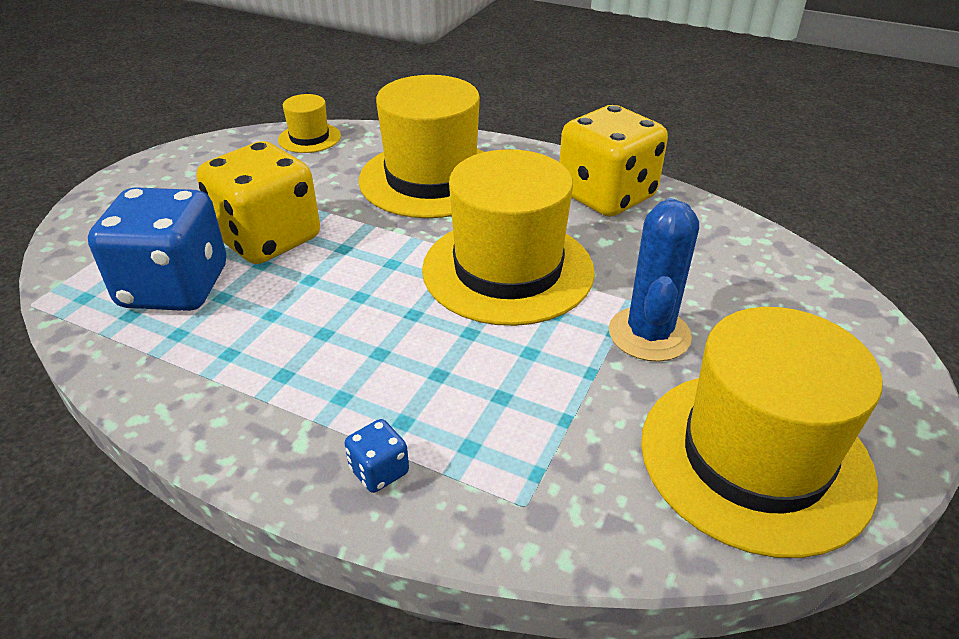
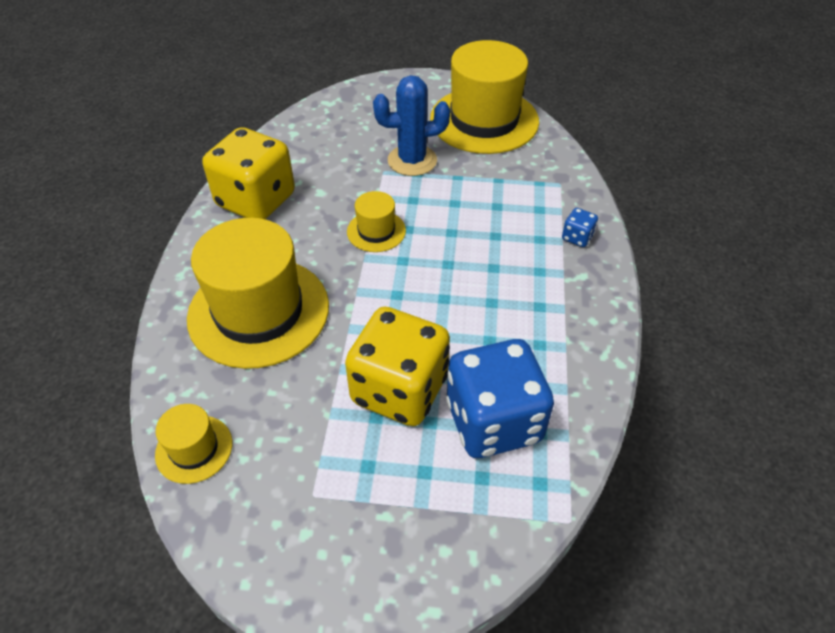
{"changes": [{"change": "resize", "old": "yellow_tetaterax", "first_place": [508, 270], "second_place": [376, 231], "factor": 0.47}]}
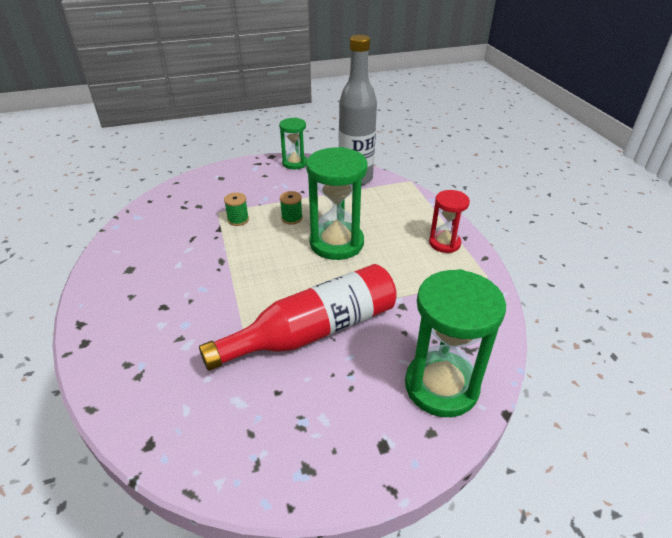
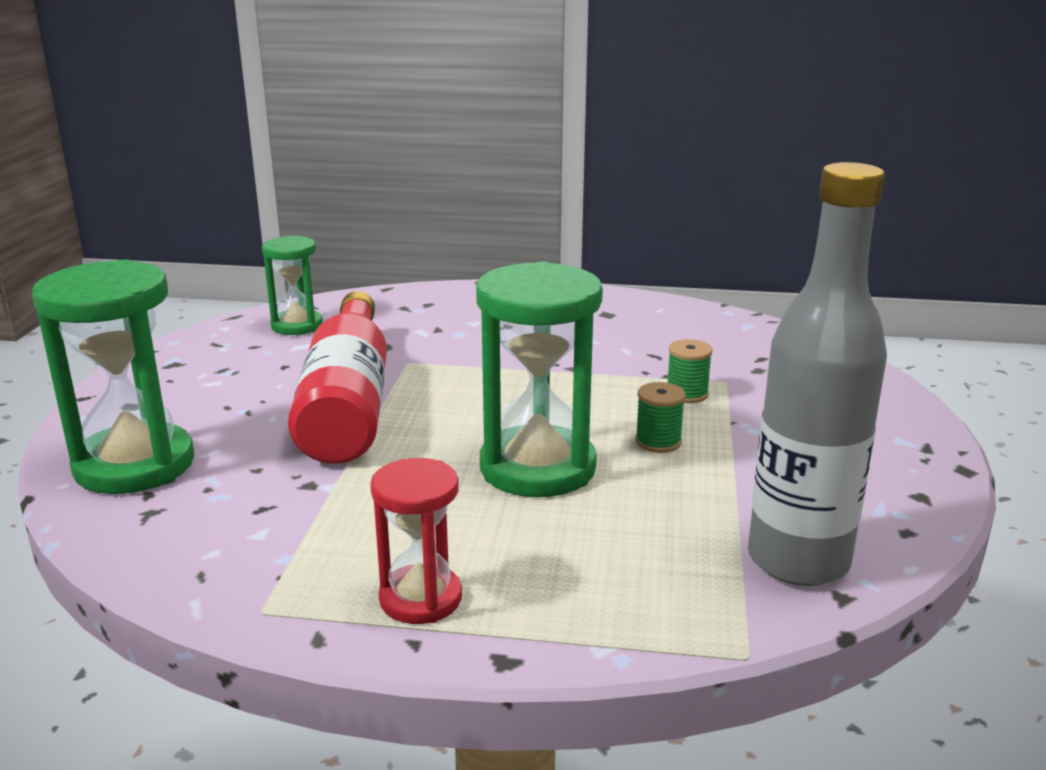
{"changes": [{"change": "move", "old": "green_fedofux", "first_place": [294, 163], "second_place": [297, 325]}]}
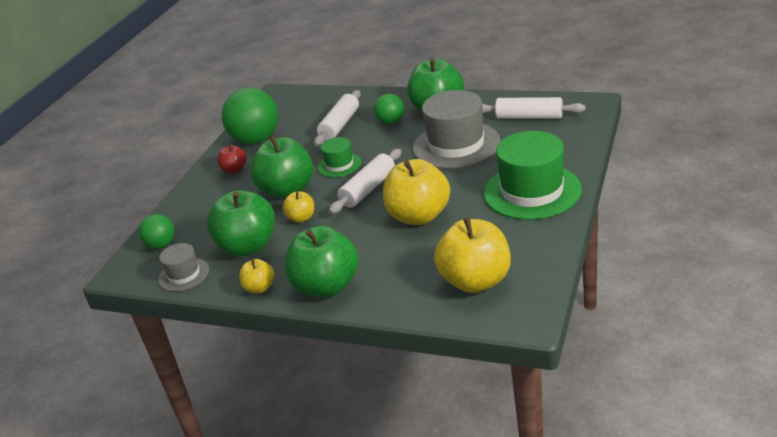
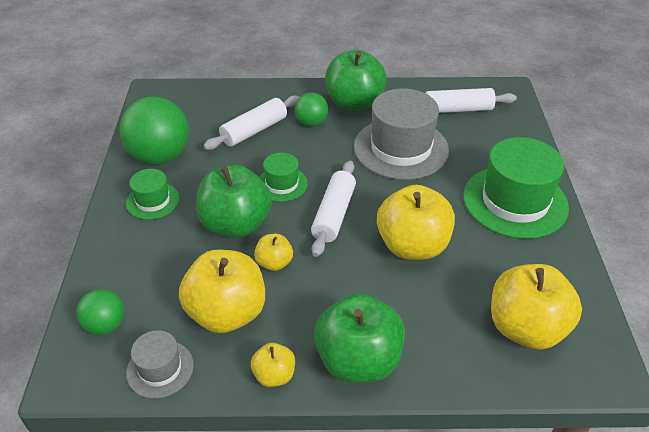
{"changes": [{"change": "replace", "old": "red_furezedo", "new": "green_tetaterax", "first_place": [234, 170], "second_place": [153, 201]}, {"change": "recolor", "old": "green_furezedo", "new": "yellow_furezedo", "first_place": [248, 246], "second_place": [227, 313]}, {"change": "rotate", "old": "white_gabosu", "first_place": [340, 125], "second_place": [254, 131], "degrees": 45}]}
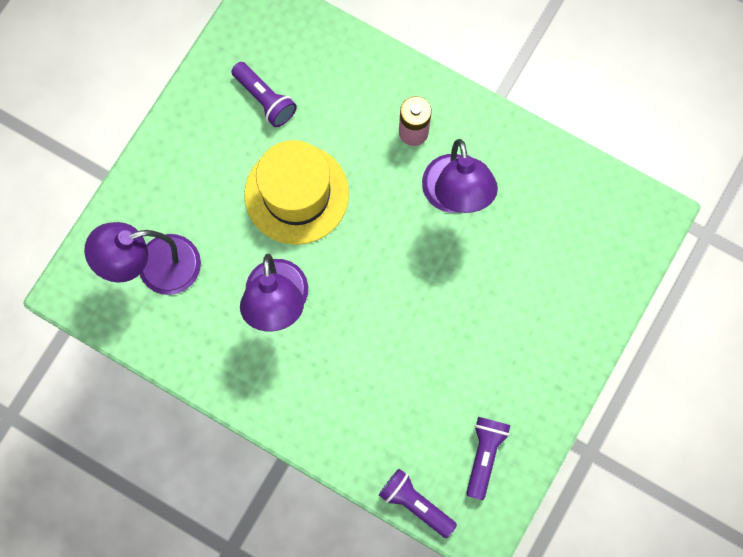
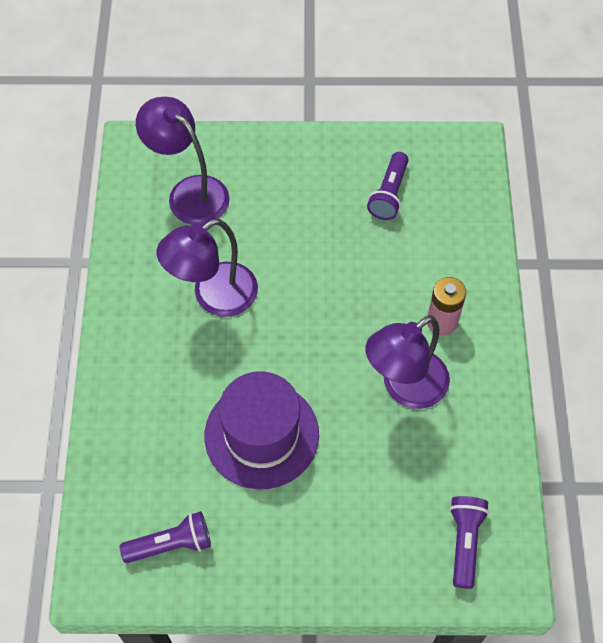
{"changes": [{"change": "delete", "old": "yellow_tetaterax", "first_place": [296, 194]}, {"change": "insert", "new": "purple_tetaterax", "second_place": [261, 435]}, {"change": "move", "old": "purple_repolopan", "first_place": [415, 504], "second_place": [464, 542]}]}
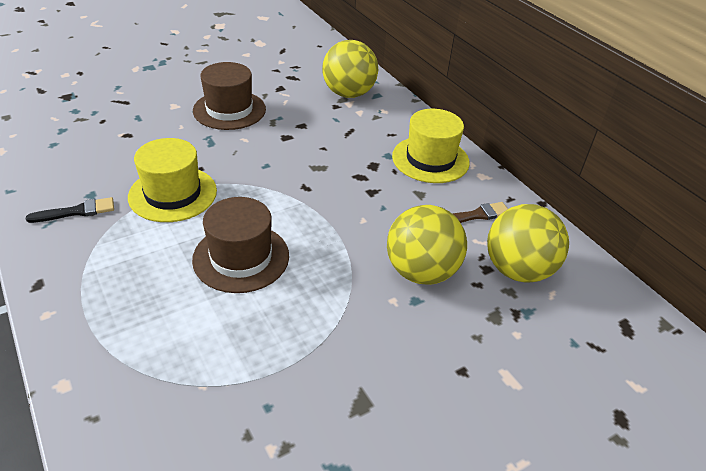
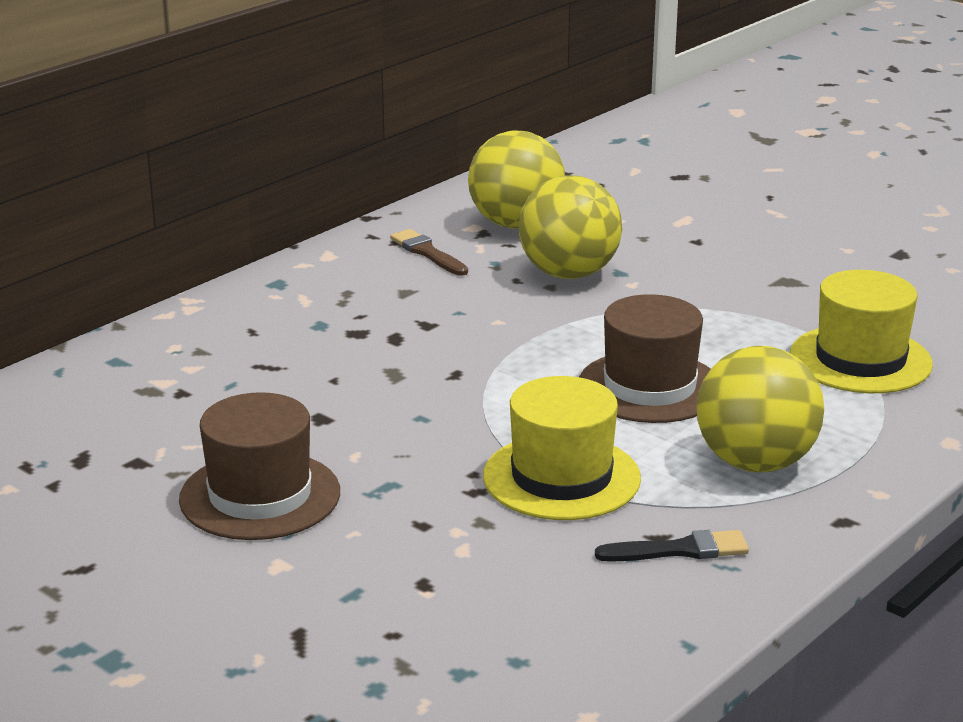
{"changes": [{"change": "move", "old": "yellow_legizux", "first_place": [348, 94], "second_place": [755, 463]}, {"change": "move", "old": "yellow_tetaterax", "first_place": [430, 159], "second_place": [860, 360]}, {"change": "rotate", "old": "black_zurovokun", "first_place": [76, 212], "second_place": [679, 550], "degrees": 120}]}
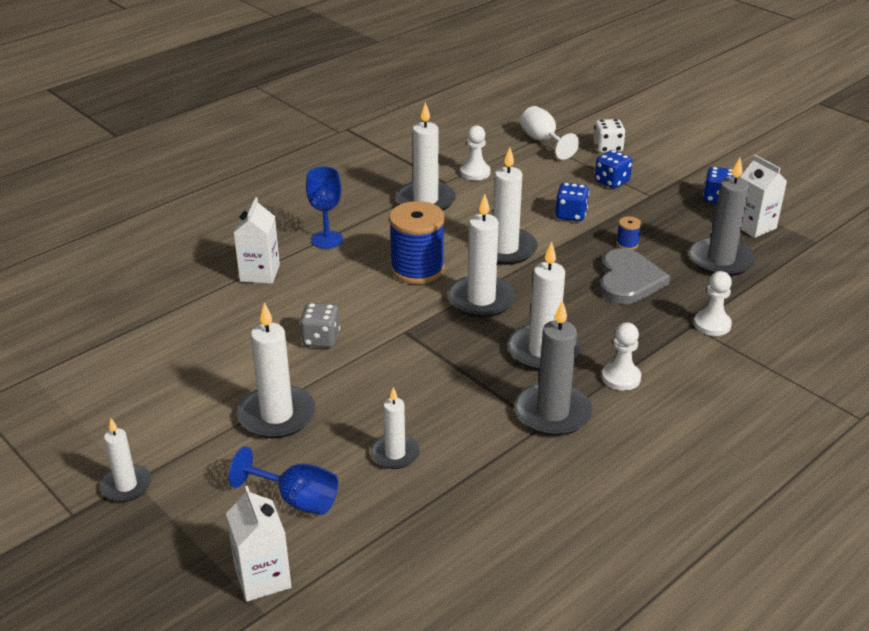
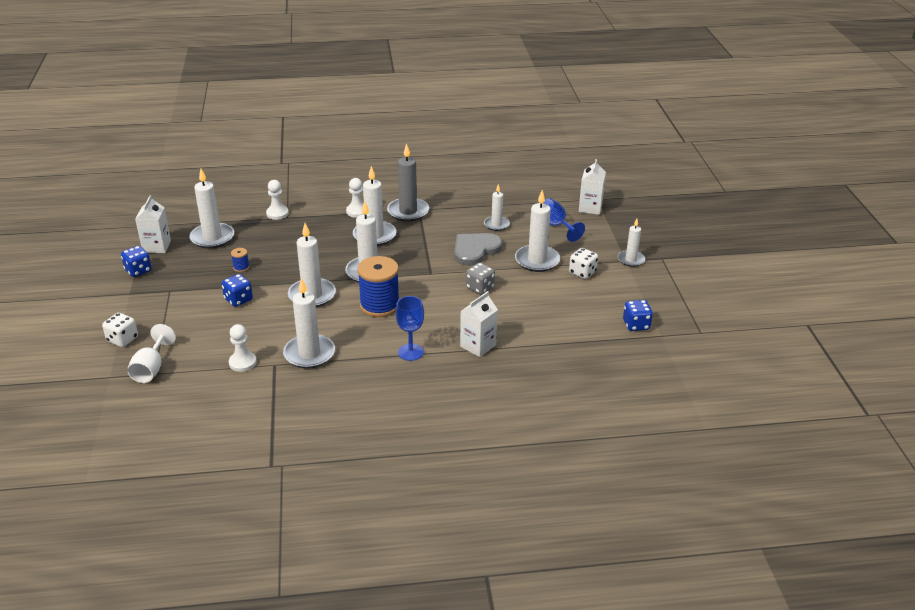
{"changes": [{"change": "insert", "new": "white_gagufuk", "second_place": [582, 272]}, {"change": "move", "old": "blue_gagufuk", "first_place": [612, 181], "second_place": [636, 325]}, {"change": "move", "old": "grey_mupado", "first_place": [628, 280], "second_place": [475, 250]}, {"change": "recolor", "old": "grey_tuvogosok", "new": "white_tuvogosok", "first_place": [720, 260], "second_place": [212, 238]}]}
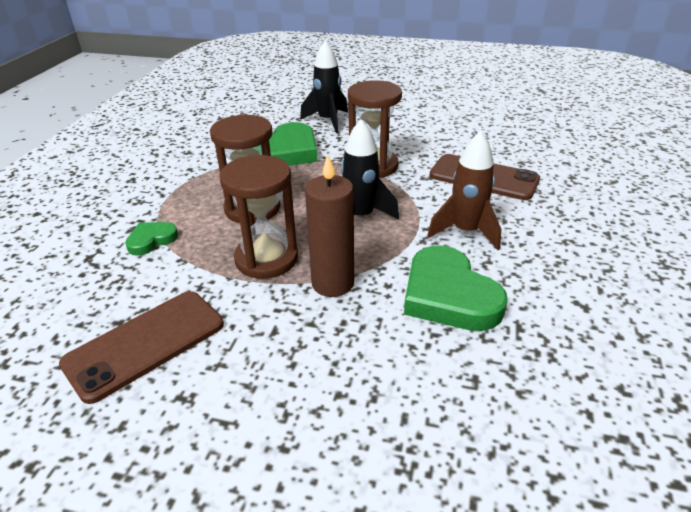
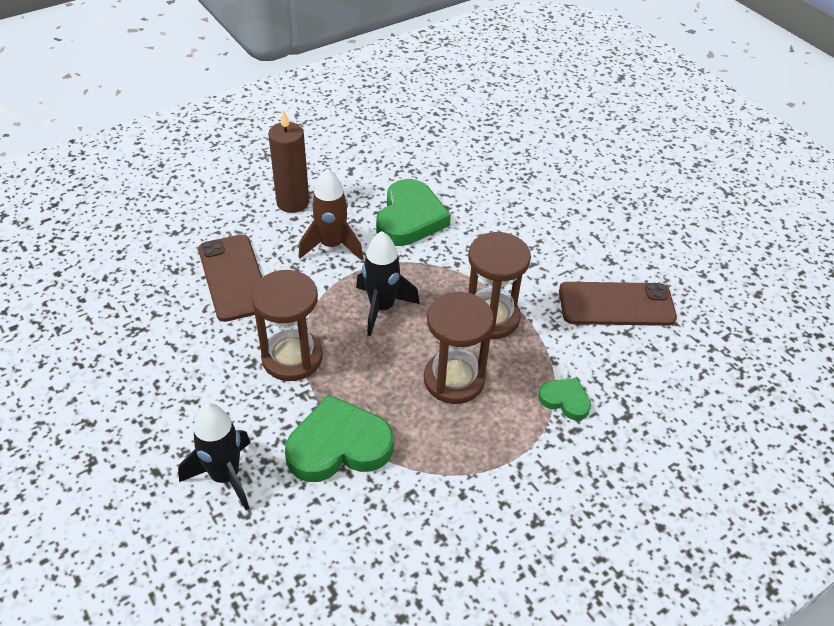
{"changes": [{"change": "move", "old": "brown_tuvogosok", "first_place": [332, 283], "second_place": [293, 202]}, {"change": "rotate", "old": "green_mupado", "first_place": [151, 240], "second_place": [565, 400], "degrees": -150}]}
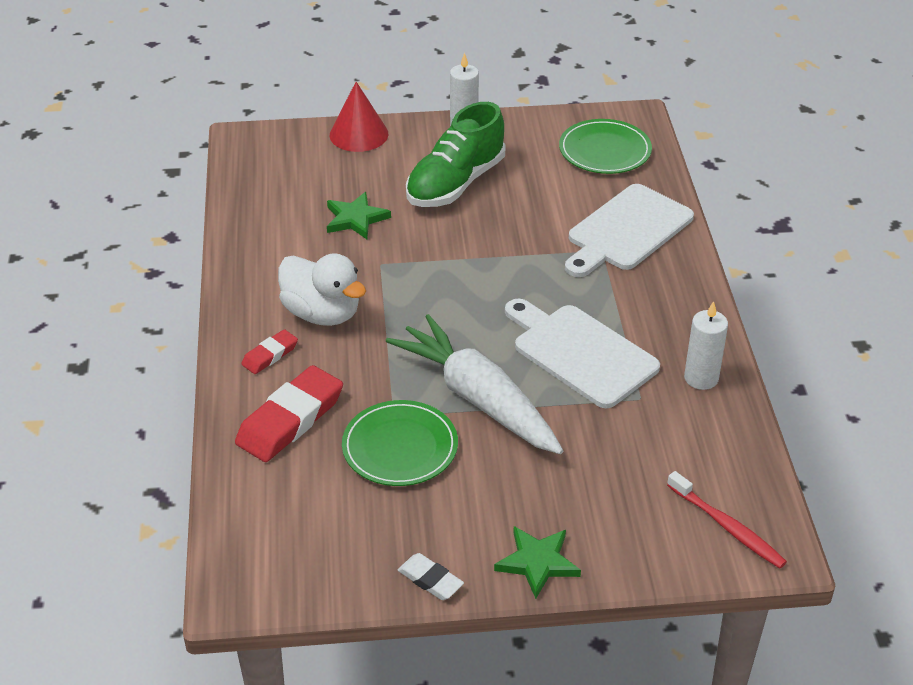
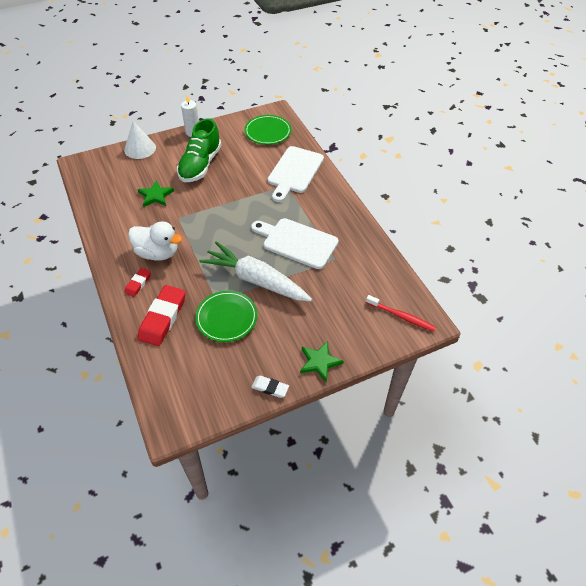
{"changes": [{"change": "delete", "old": "white_tuvogosok", "first_place": [701, 378]}, {"change": "recolor", "old": "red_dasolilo", "new": "white_dasolilo", "first_place": [359, 134], "second_place": [140, 148]}]}
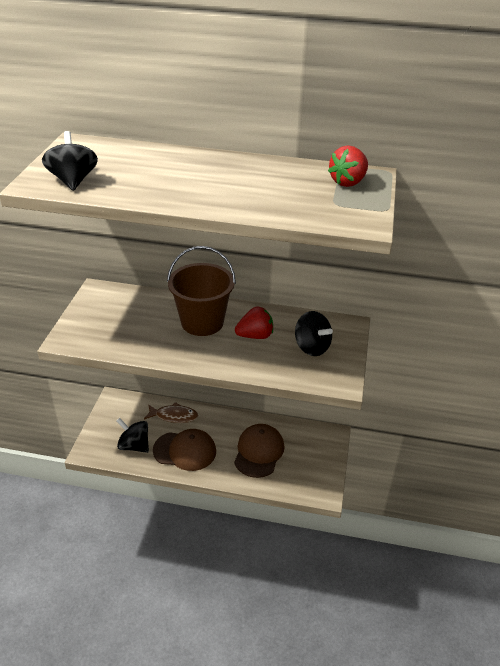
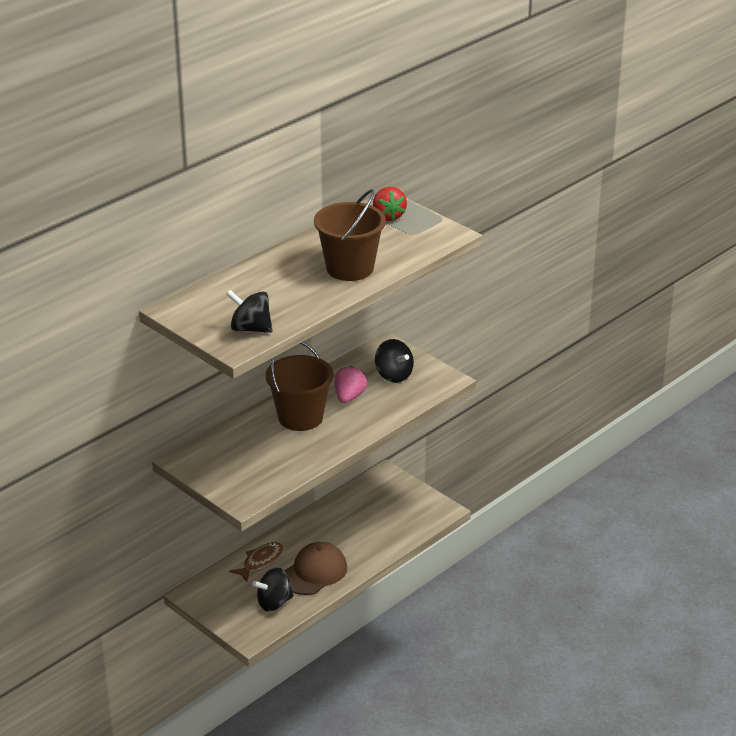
{"changes": [{"change": "delete", "old": "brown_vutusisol", "first_place": [259, 452]}, {"change": "insert", "new": "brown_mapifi", "second_place": [350, 268]}, {"change": "recolor", "old": "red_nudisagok", "new": "pink_nudisagok", "first_place": [255, 336], "second_place": [349, 397]}, {"change": "rotate", "old": "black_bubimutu", "first_place": [311, 347], "second_place": [393, 375], "degrees": 60}]}
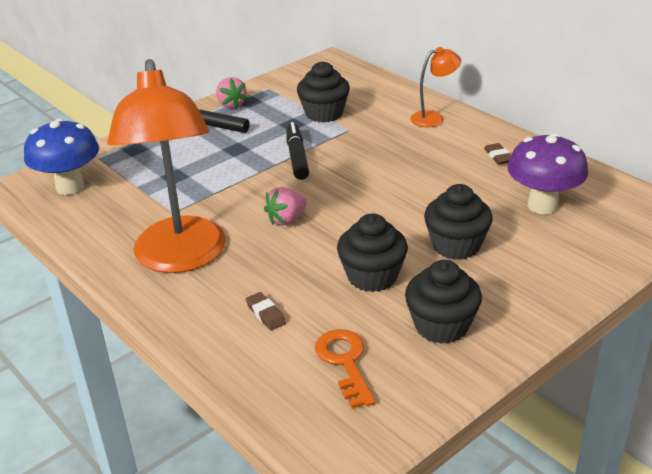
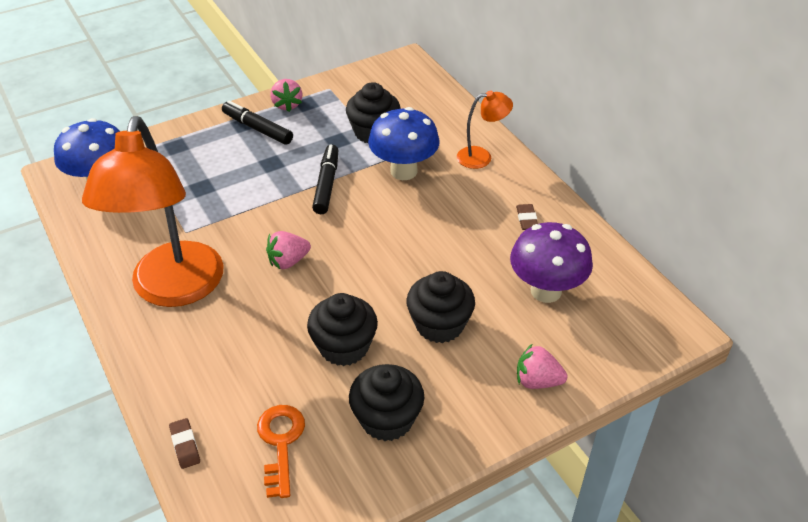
{"changes": [{"change": "insert", "new": "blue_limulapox", "second_place": [403, 171]}, {"change": "insert", "new": "pink_nudisagok", "second_place": [537, 381]}, {"change": "move", "old": "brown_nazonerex", "first_place": [266, 314], "second_place": [185, 445]}]}
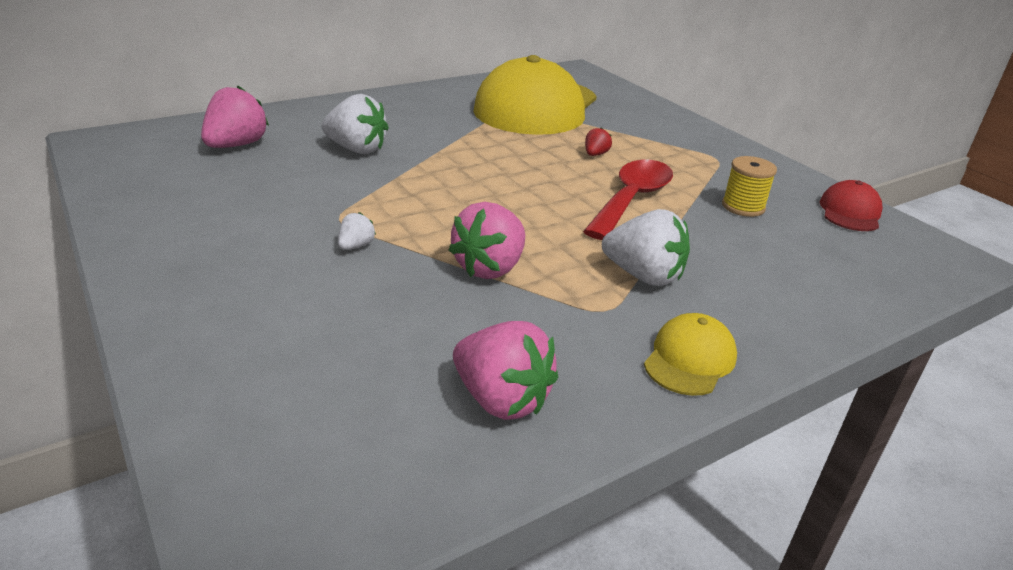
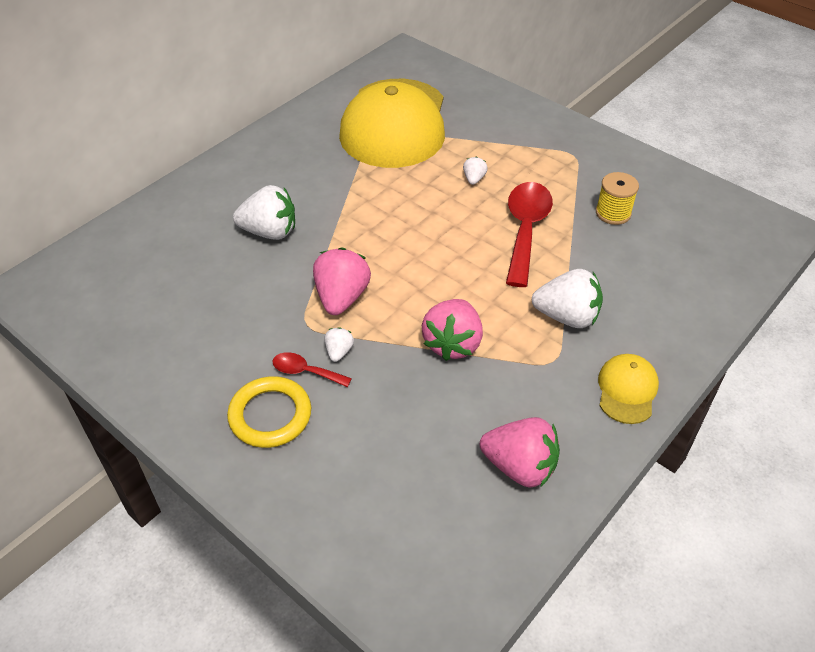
{"changes": [{"change": "delete", "old": "red_vutusisol", "first_place": [850, 212]}, {"change": "insert", "new": "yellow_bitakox", "second_place": [270, 415]}, {"change": "insert", "new": "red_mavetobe", "second_place": [305, 372]}, {"change": "move", "old": "pink_nudisagok", "first_place": [236, 145], "second_place": [341, 297]}, {"change": "recolor", "old": "red_nudisagok", "new": "white_nudisagok", "first_place": [595, 154], "second_place": [474, 179]}]}
